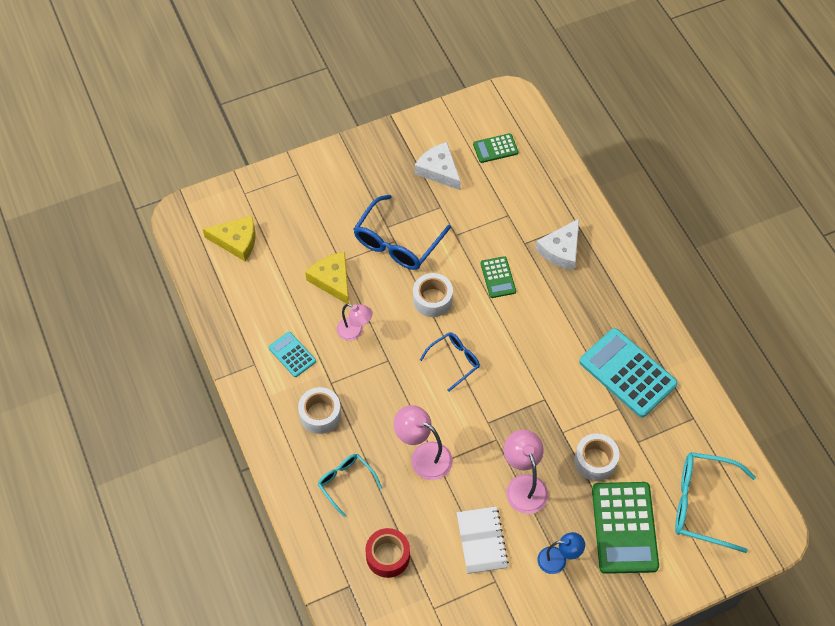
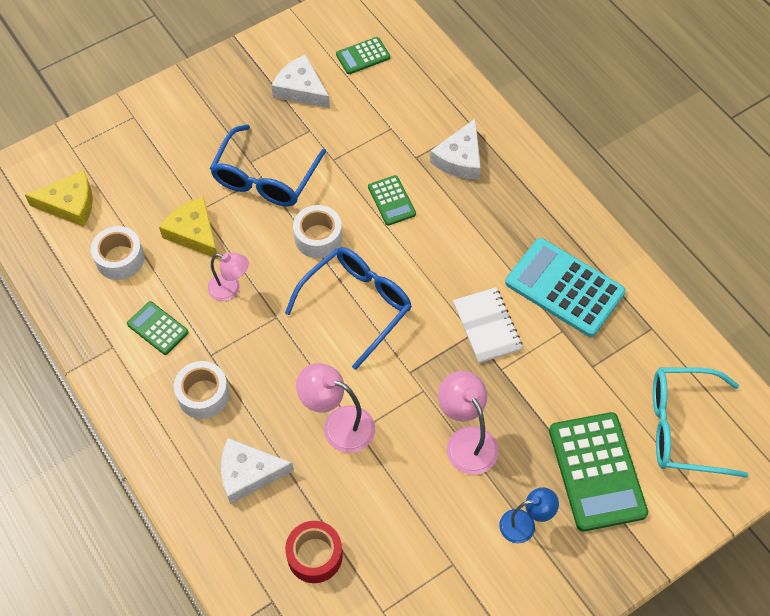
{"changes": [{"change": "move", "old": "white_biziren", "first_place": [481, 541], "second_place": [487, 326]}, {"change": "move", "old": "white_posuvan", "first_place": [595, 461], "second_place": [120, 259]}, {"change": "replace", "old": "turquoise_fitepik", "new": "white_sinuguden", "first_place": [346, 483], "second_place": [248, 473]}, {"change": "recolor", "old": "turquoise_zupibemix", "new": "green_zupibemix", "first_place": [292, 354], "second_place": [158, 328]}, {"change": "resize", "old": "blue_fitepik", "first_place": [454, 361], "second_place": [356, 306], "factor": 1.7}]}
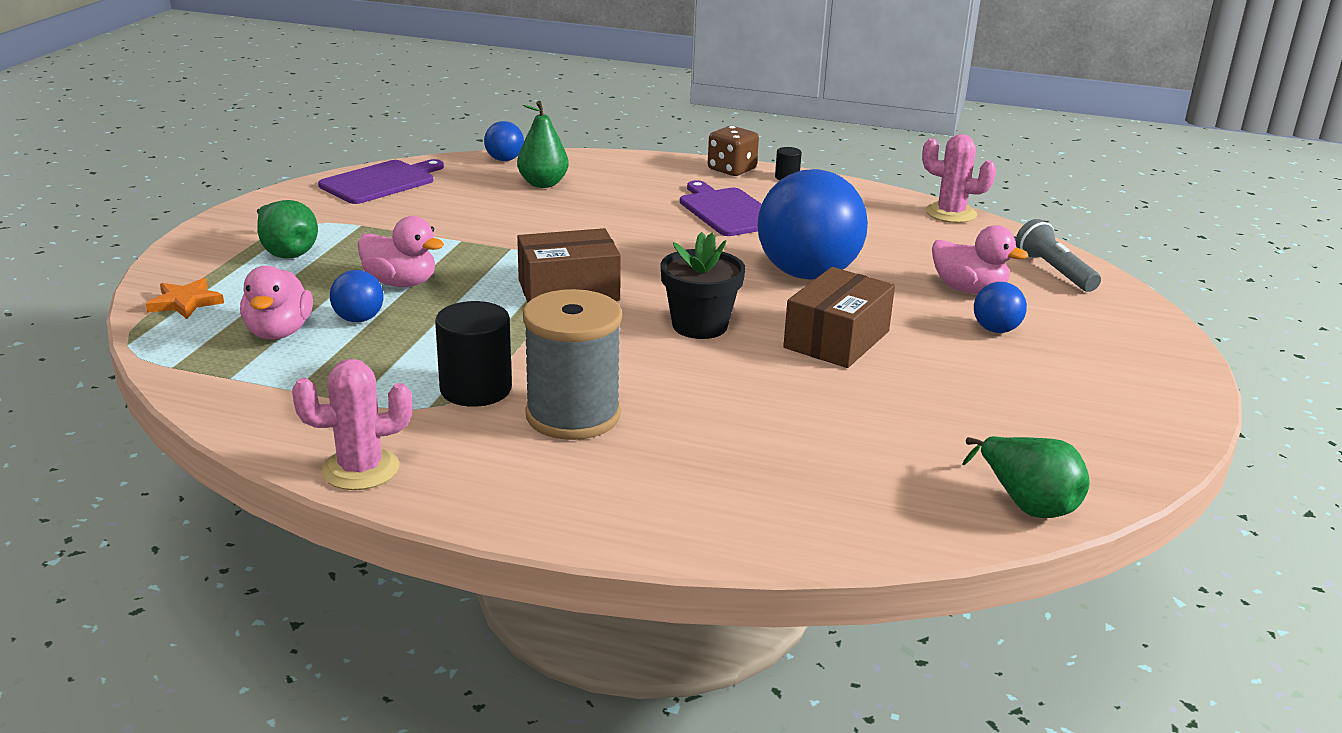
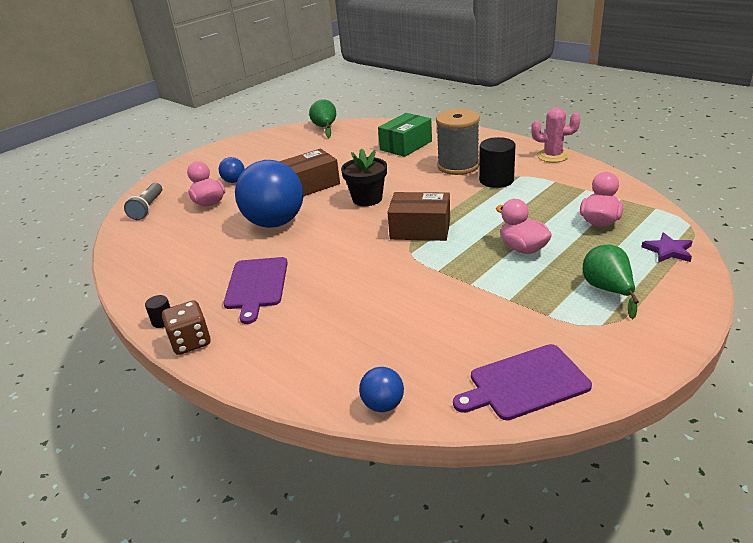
{"changes": [{"change": "delete", "old": "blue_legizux", "first_place": [359, 319]}, {"change": "delete", "old": "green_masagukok", "first_place": [543, 184]}, {"change": "delete", "old": "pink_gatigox", "first_place": [951, 213]}, {"change": "insert", "new": "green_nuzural", "second_place": [406, 145]}, {"change": "recolor", "old": "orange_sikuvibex", "new": "purple_sikuvibex", "first_place": [185, 302], "second_place": [668, 251]}]}
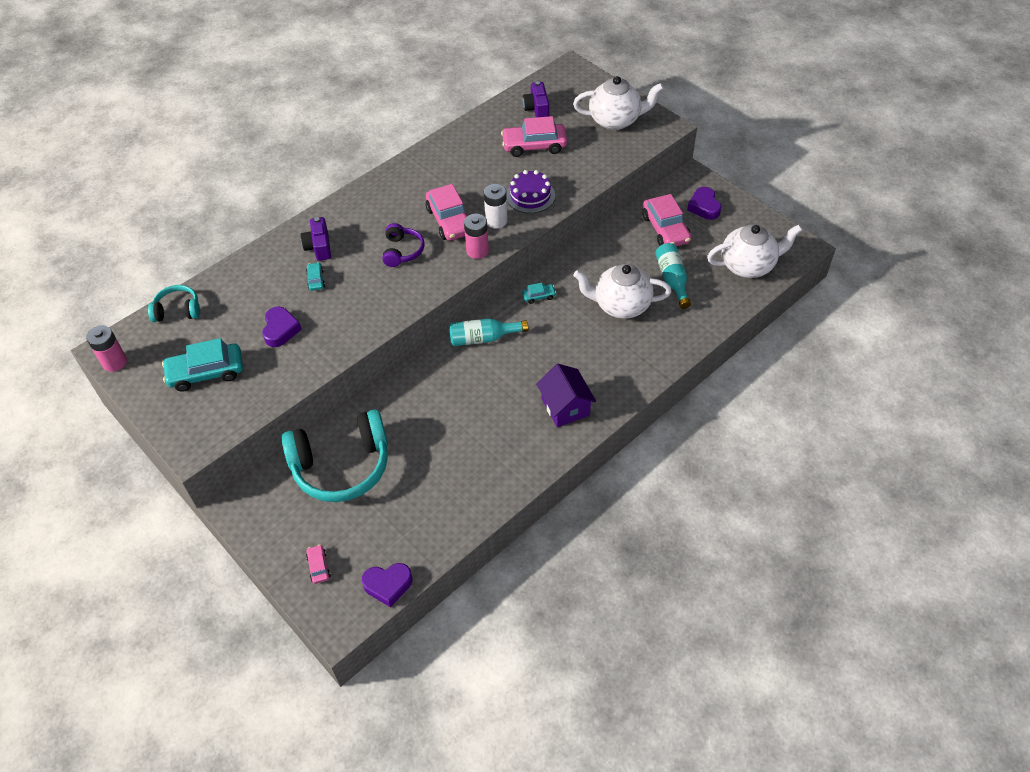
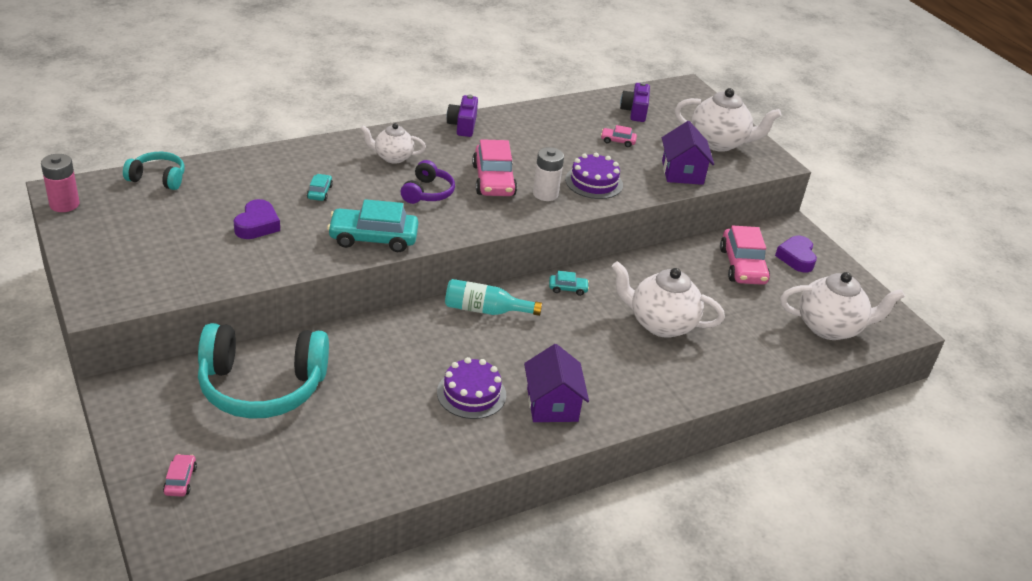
{"changes": [{"change": "delete", "old": "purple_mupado", "first_place": [388, 585]}, {"change": "delete", "old": "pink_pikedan", "first_place": [477, 251]}, {"change": "delete", "old": "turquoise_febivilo", "first_place": [672, 280]}, {"change": "insert", "new": "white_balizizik", "second_place": [392, 157]}, {"change": "insert", "new": "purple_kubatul", "second_place": [471, 393]}, {"change": "insert", "new": "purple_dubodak", "second_place": [682, 172]}, {"change": "move", "old": "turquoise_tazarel", "first_place": [206, 372], "second_place": [373, 238]}, {"change": "move", "old": "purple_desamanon", "first_place": [319, 247], "second_place": [463, 125]}, {"change": "resize", "old": "pink_tazarel", "first_place": [534, 146], "second_place": [617, 141], "factor": 0.48}]}
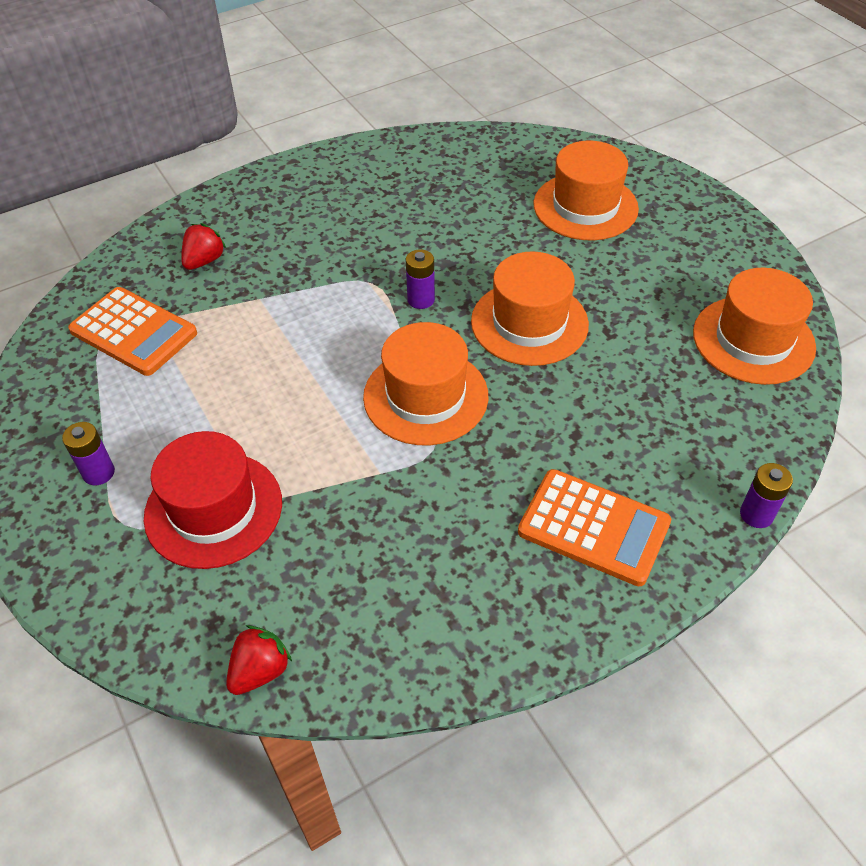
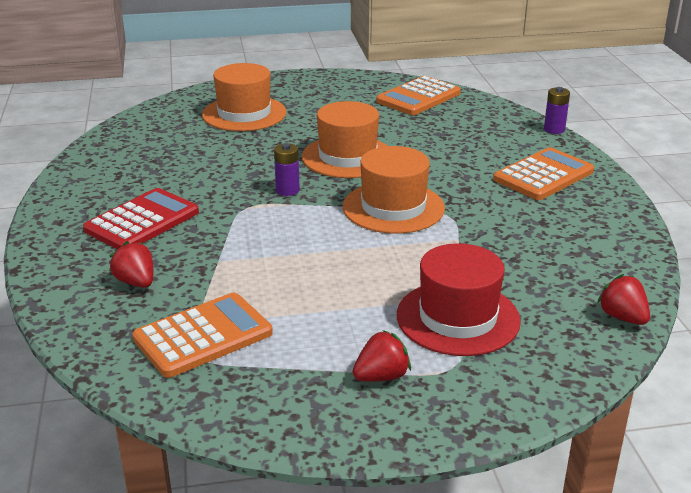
{"changes": [{"change": "insert", "new": "red_zupibemix", "second_place": [142, 221]}, {"change": "replace", "old": "purple_pikedan", "new": "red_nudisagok", "first_place": [98, 473], "second_place": [381, 376]}, {"change": "replace", "old": "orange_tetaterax", "new": "orange_zupibemix", "first_place": [753, 340], "second_place": [418, 97]}]}
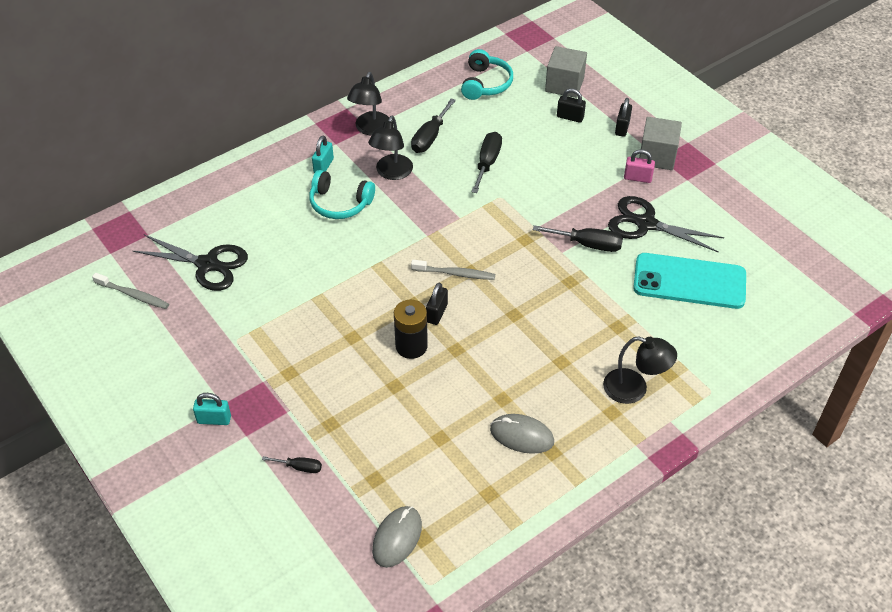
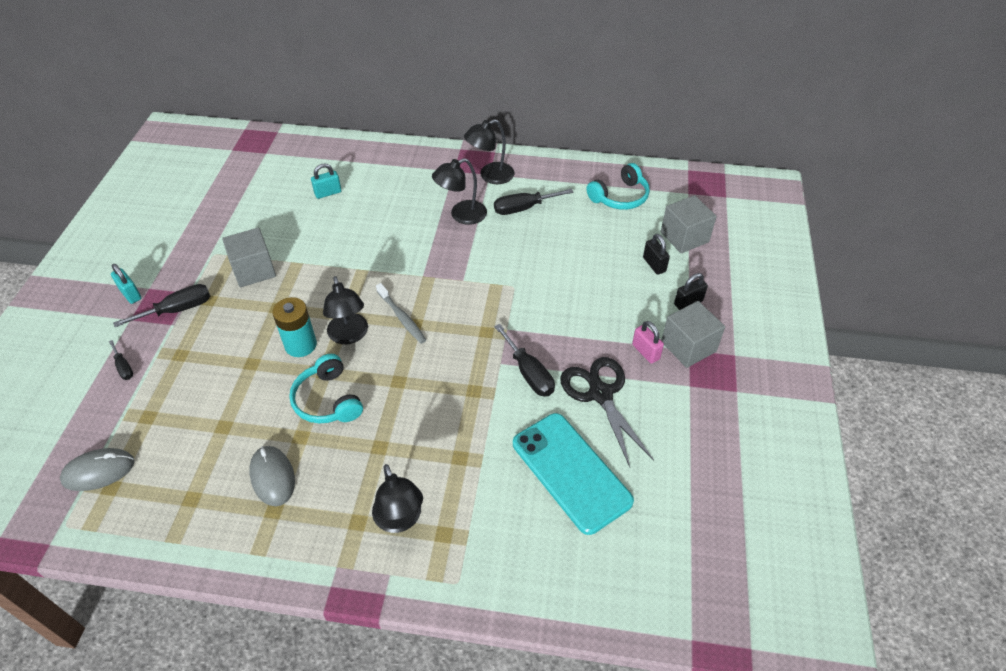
{"changes": [{"change": "delete", "old": "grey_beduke", "first_place": [133, 295]}, {"change": "delete", "old": "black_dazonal", "first_place": [207, 264]}, {"change": "insert", "new": "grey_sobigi", "second_place": [254, 270]}, {"change": "move", "old": "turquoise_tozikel", "first_place": [340, 203], "second_place": [328, 400]}, {"change": "move", "old": "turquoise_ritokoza", "first_place": [323, 166], "second_place": [328, 193]}, {"change": "move", "old": "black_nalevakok", "first_place": [487, 163], "second_place": [178, 310]}, {"change": "replace", "old": "black_ritokoza", "new": "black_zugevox", "first_place": [437, 313], "second_place": [349, 336]}, {"change": "recolor", "old": "black_pikedan", "new": "turquoise_pikedan", "first_place": [411, 346], "second_place": [300, 345]}]}
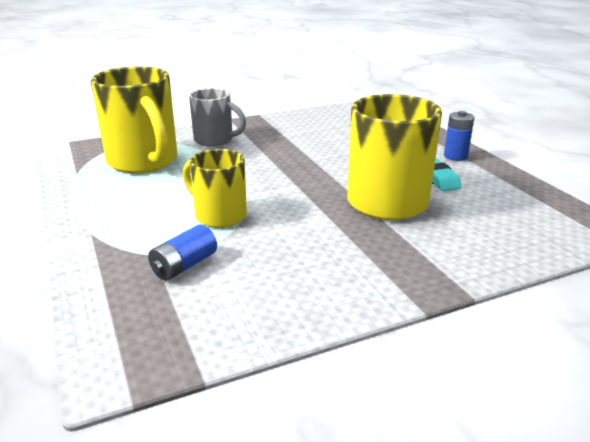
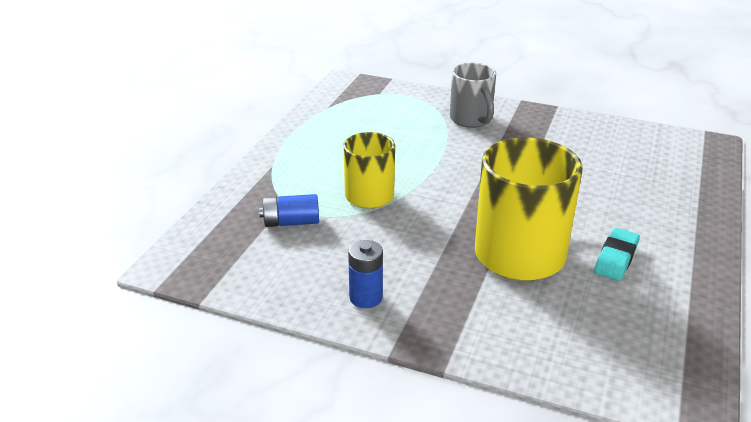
{"changes": [{"change": "delete", "old": "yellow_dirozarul", "first_place": [144, 162]}, {"change": "move", "old": "blue_pikedan", "first_place": [455, 156], "second_place": [366, 297]}]}
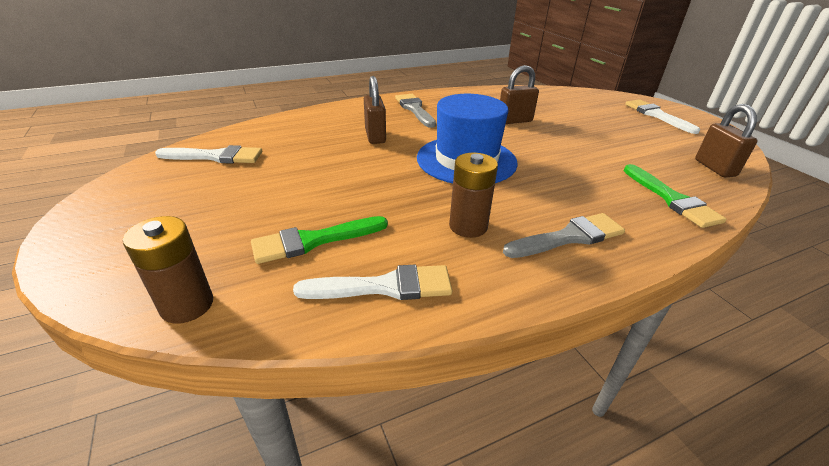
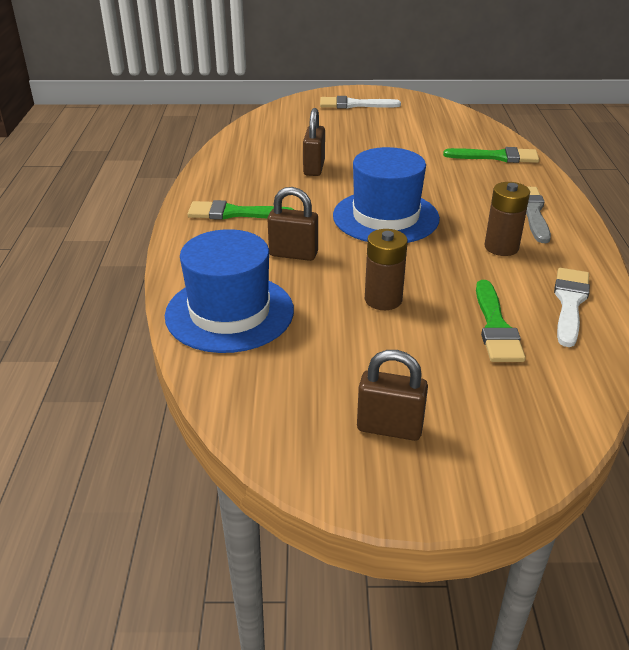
{"changes": [{"change": "delete", "old": "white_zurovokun", "first_place": [215, 156]}, {"change": "insert", "new": "blue_tetaterax", "second_place": [229, 312]}, {"change": "move", "old": "brown_pikedan", "first_place": [187, 305], "second_place": [383, 299]}, {"change": "move", "old": "brown_ritokoza", "first_place": [714, 168], "second_place": [389, 428]}, {"change": "recolor", "old": "grey_zurovokun", "new": "green_zurovokun", "first_place": [415, 109], "second_place": [234, 213]}]}
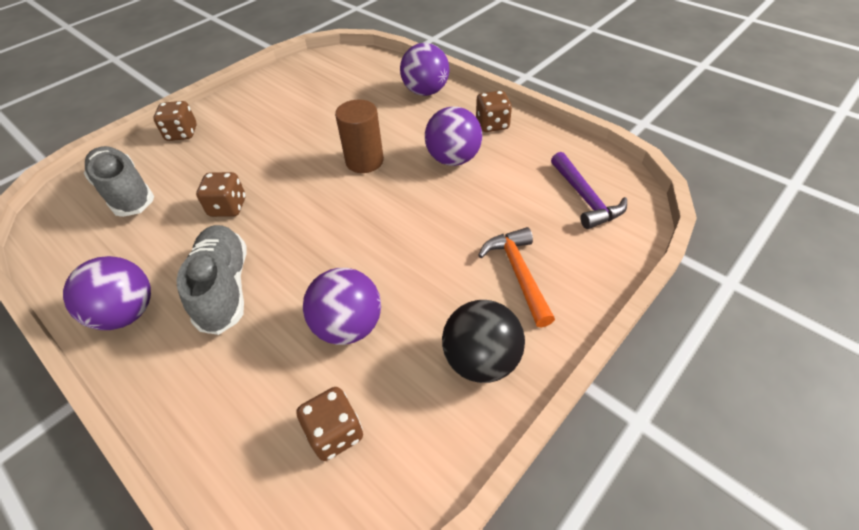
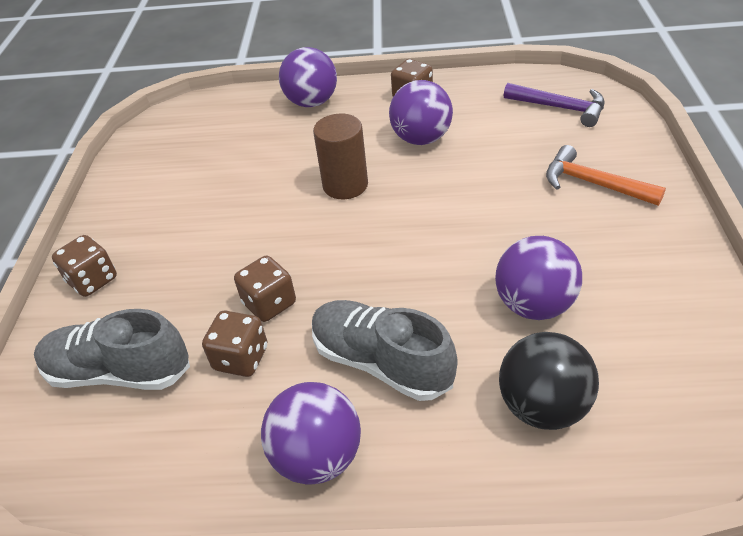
{"changes": [{"change": "move", "old": "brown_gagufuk", "first_place": [335, 433], "second_place": [241, 358]}, {"change": "move", "old": "black_legizux", "first_place": [481, 360], "second_place": [543, 406]}]}
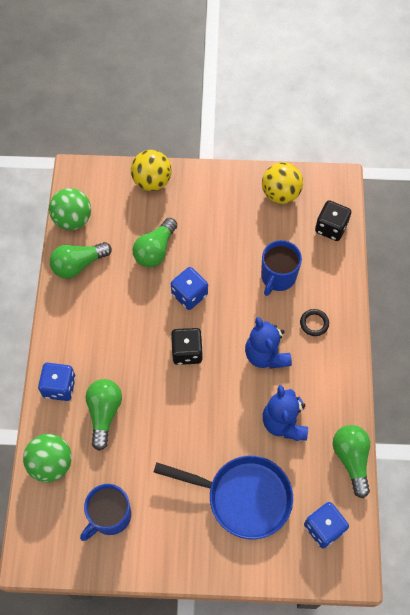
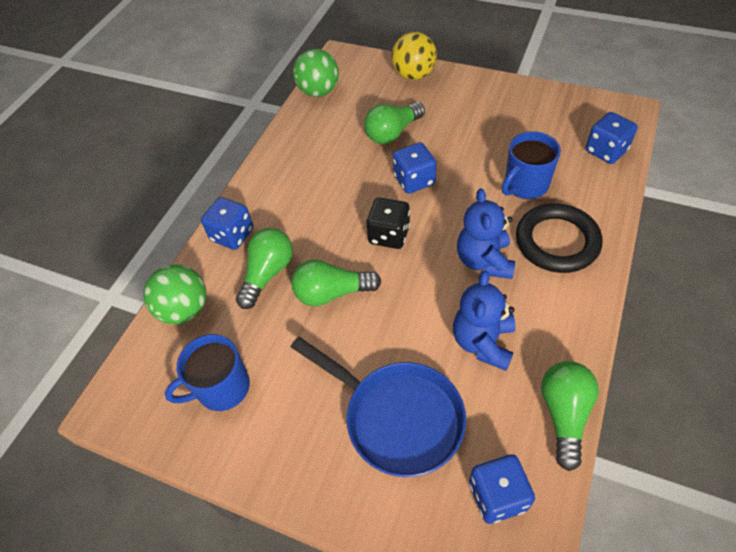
{"changes": [{"change": "delete", "old": "yellow_legizux", "first_place": [280, 194]}, {"change": "move", "old": "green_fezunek", "first_place": [78, 265], "second_place": [332, 293]}, {"change": "recolor", "old": "black_gagufuk", "new": "blue_gagufuk", "first_place": [331, 228], "second_place": [606, 151]}, {"change": "resize", "old": "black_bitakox", "first_place": [314, 323], "second_place": [557, 241], "factor": 2.2}]}
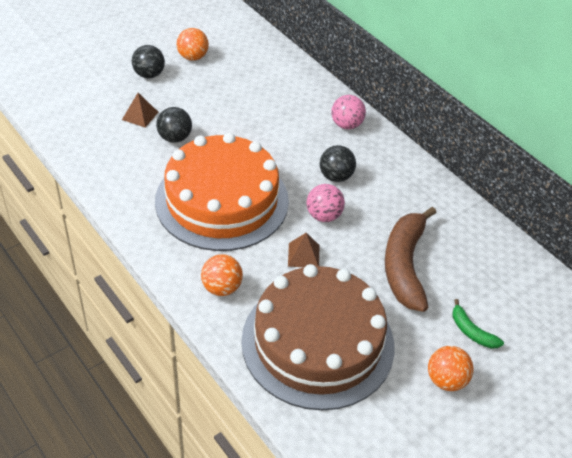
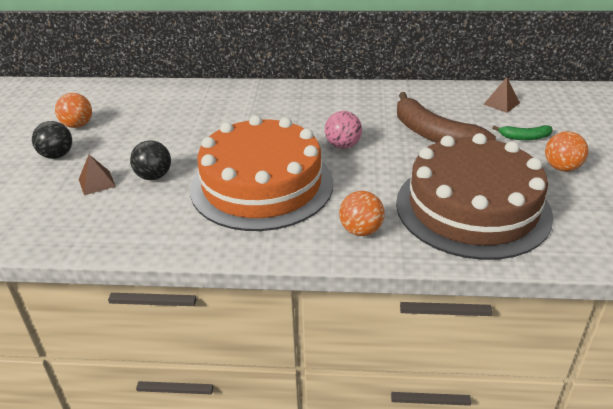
{"changes": [{"change": "delete", "old": "black_legizux", "first_place": [336, 176]}, {"change": "delete", "old": "pink_legizux", "first_place": [346, 125]}, {"change": "move", "old": "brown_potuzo", "first_place": [303, 255], "second_place": [501, 103]}]}
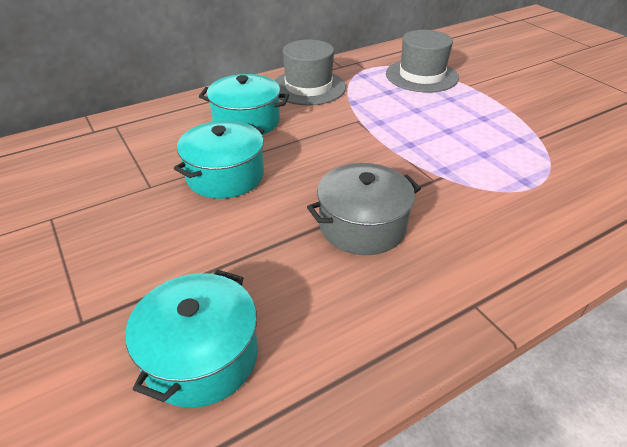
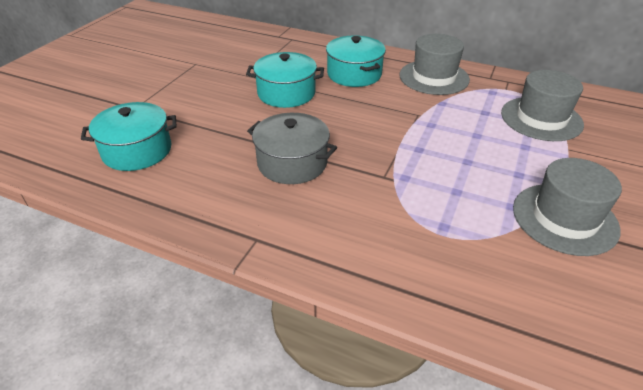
{"changes": [{"change": "insert", "new": "grey_tetaterax", "second_place": [564, 218]}]}
